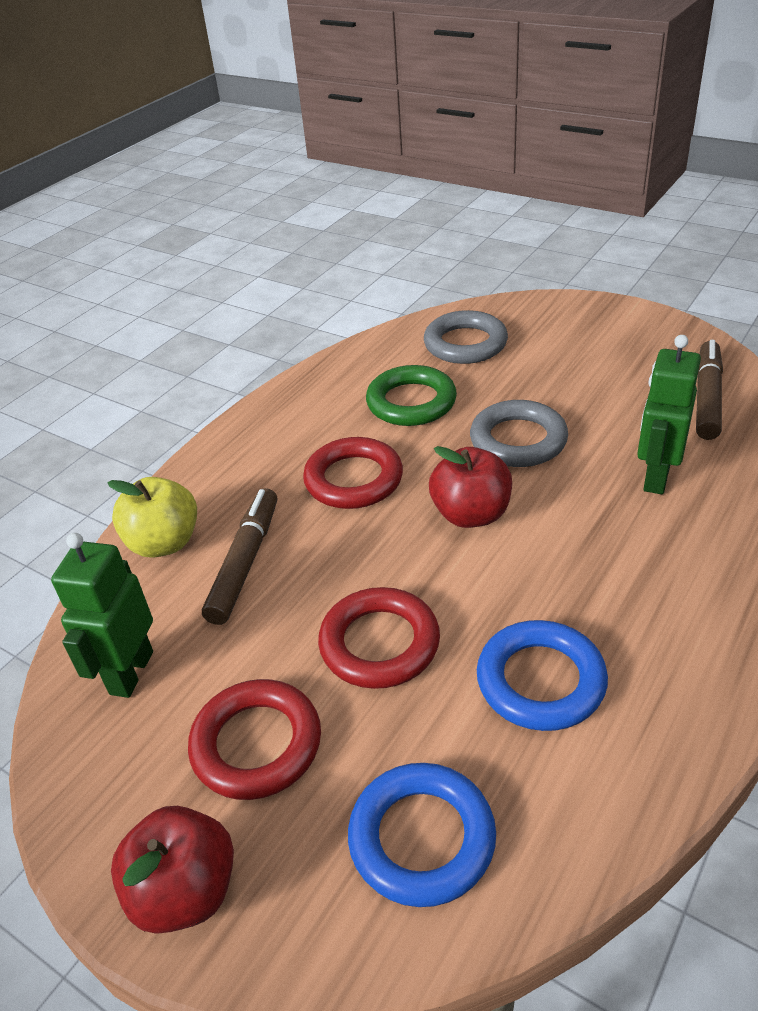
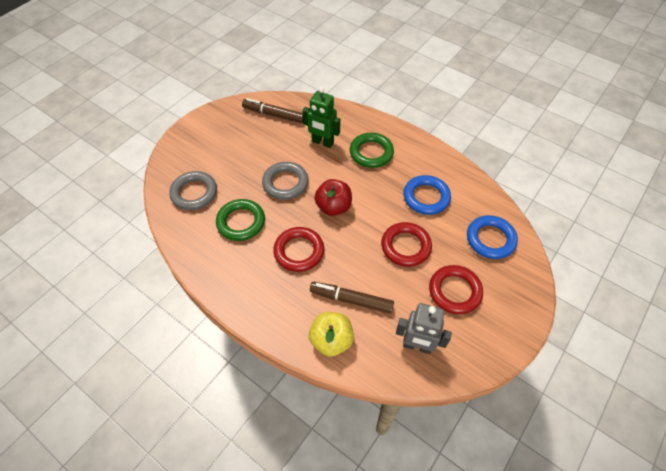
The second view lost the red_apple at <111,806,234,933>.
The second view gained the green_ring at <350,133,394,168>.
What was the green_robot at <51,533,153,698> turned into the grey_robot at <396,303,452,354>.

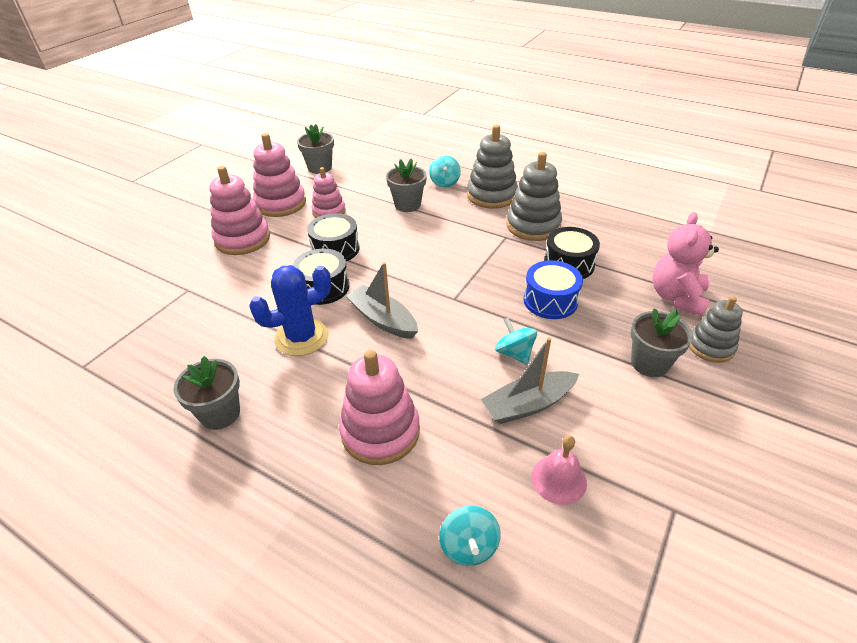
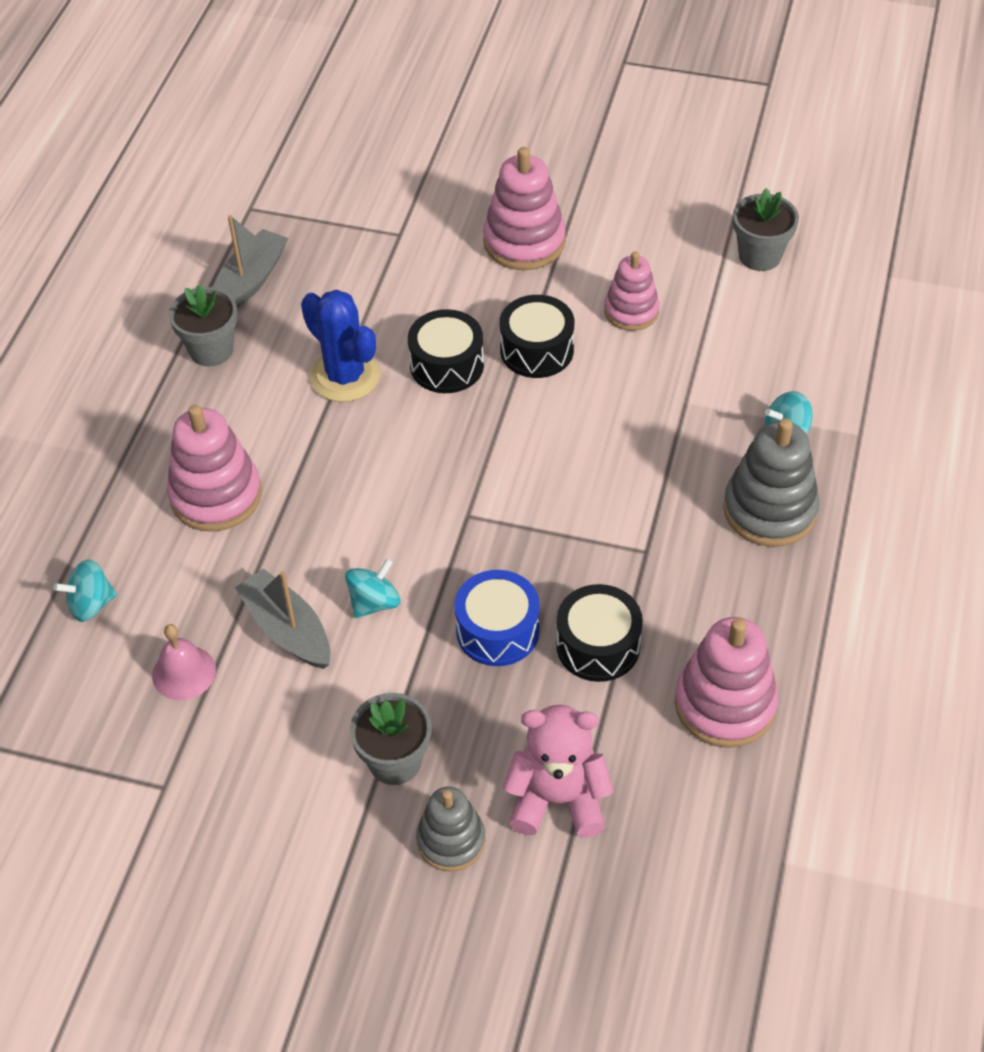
The second view lost the grey_flower_pot at <386,158,427,212>.
The second view lost the grey_stacking_toy at <506,152,562,241>.
The pink_stacking_toy ended up elsewhere, having gone from <253,133,306,217> to <675,617,779,748>.
The grey_boat ended up elsewhere, having gone from <346,262,418,339> to <214,215,288,308>.

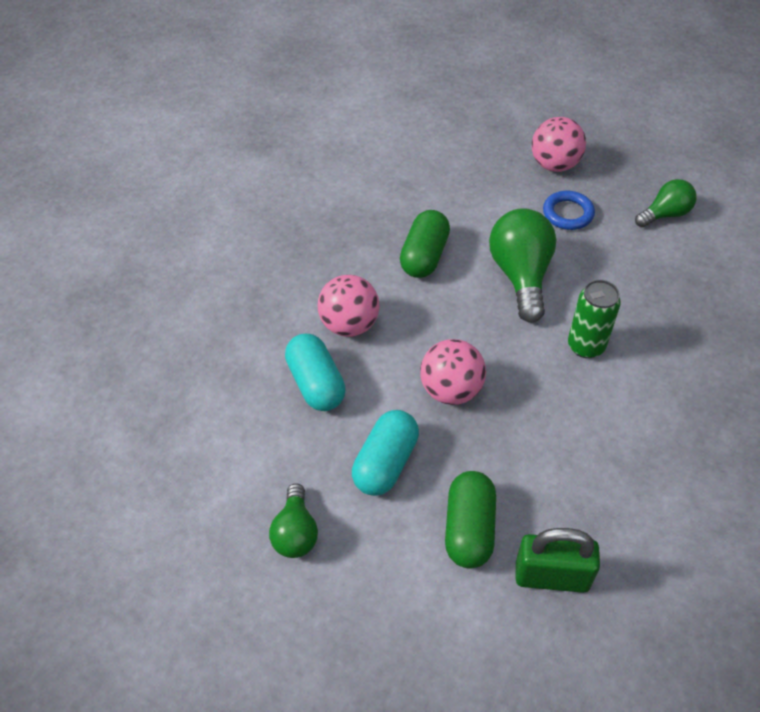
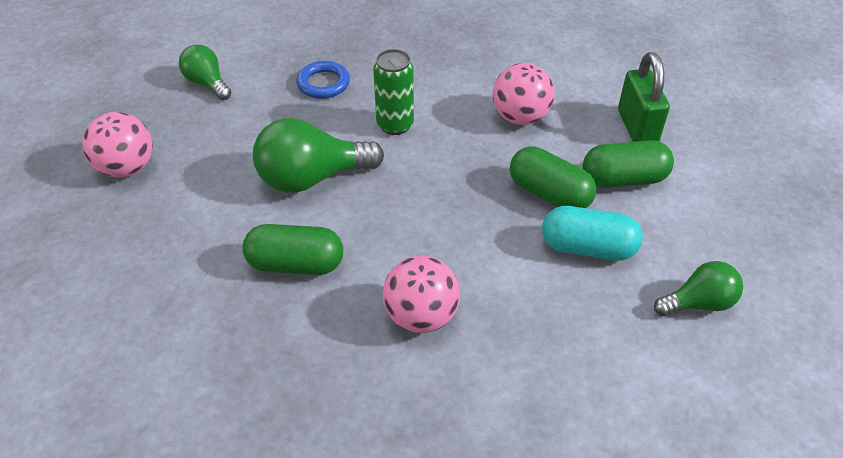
The second view lost the turquoise_capsule at <285,334,346,411>.
The second view gained the green_capsule at <510,146,596,208>.
The pink_ball ended up elsewhere, having gone from <420,339,486,405> to <493,63,555,125>.
The blue_ring ended up elsewhere, having gone from <543,191,595,230> to <296,61,350,99>.

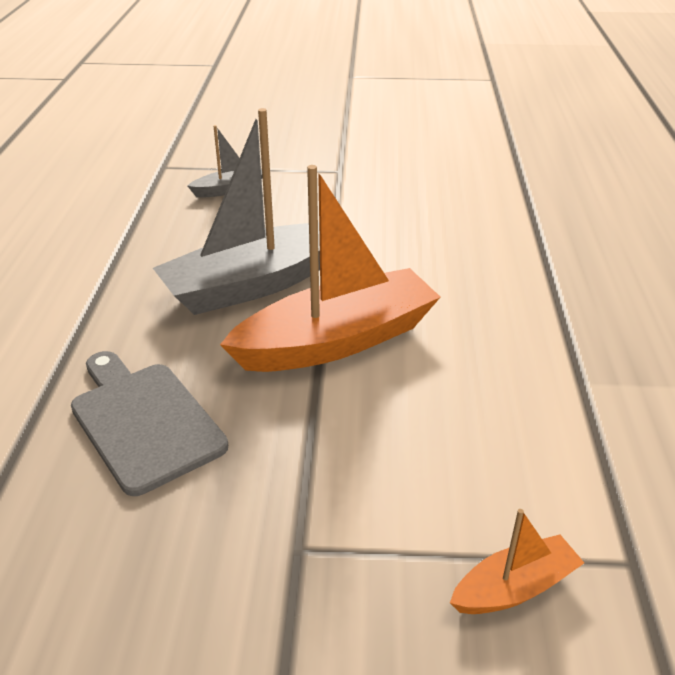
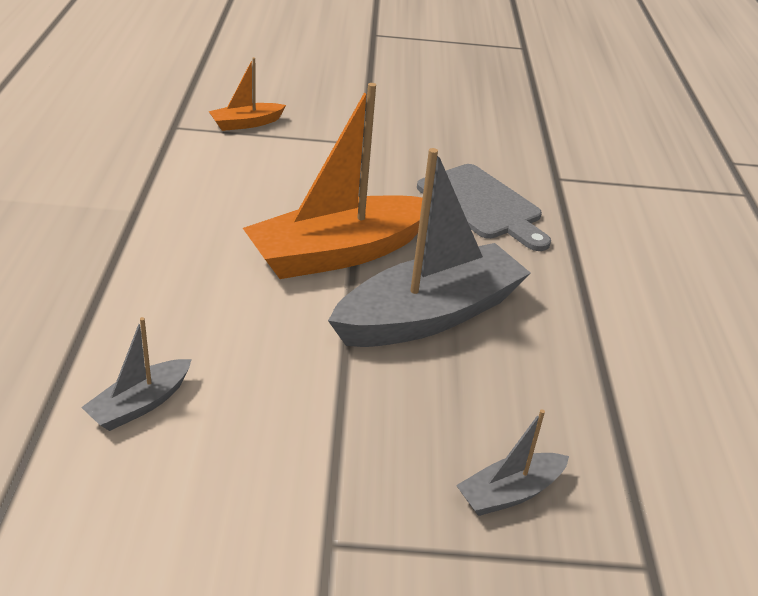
The second view gained the grey_boat at <81,317,192,431>.

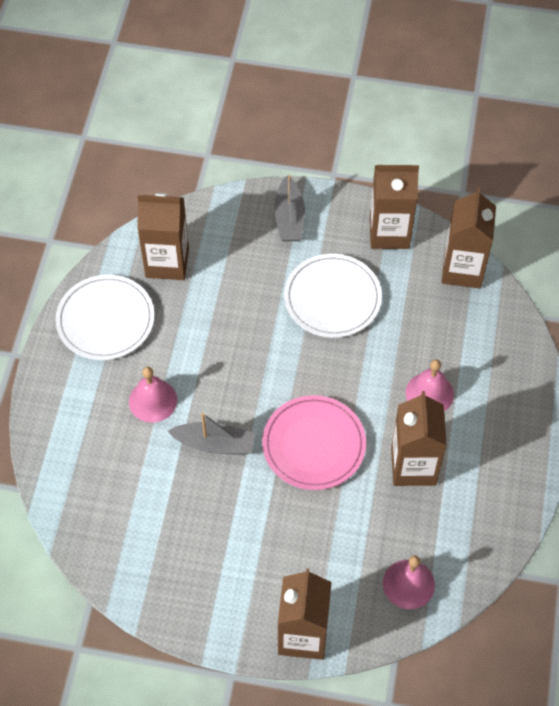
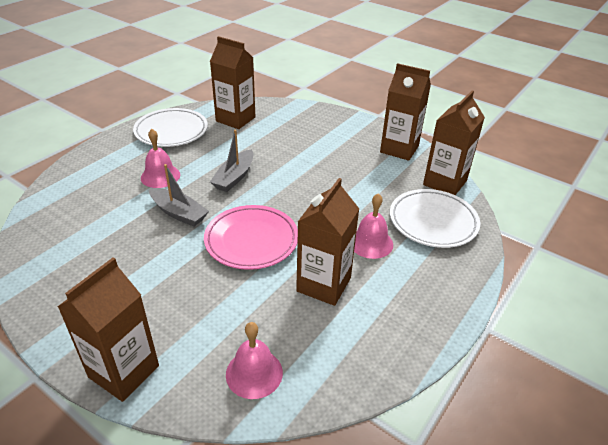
The grey_boat ended up elsewhere, having gone from <274,175,305,241> to <210,130,253,192>.
The white_plate ended up elsewhere, having gone from <284,254,382,338> to <390,189,480,248>.

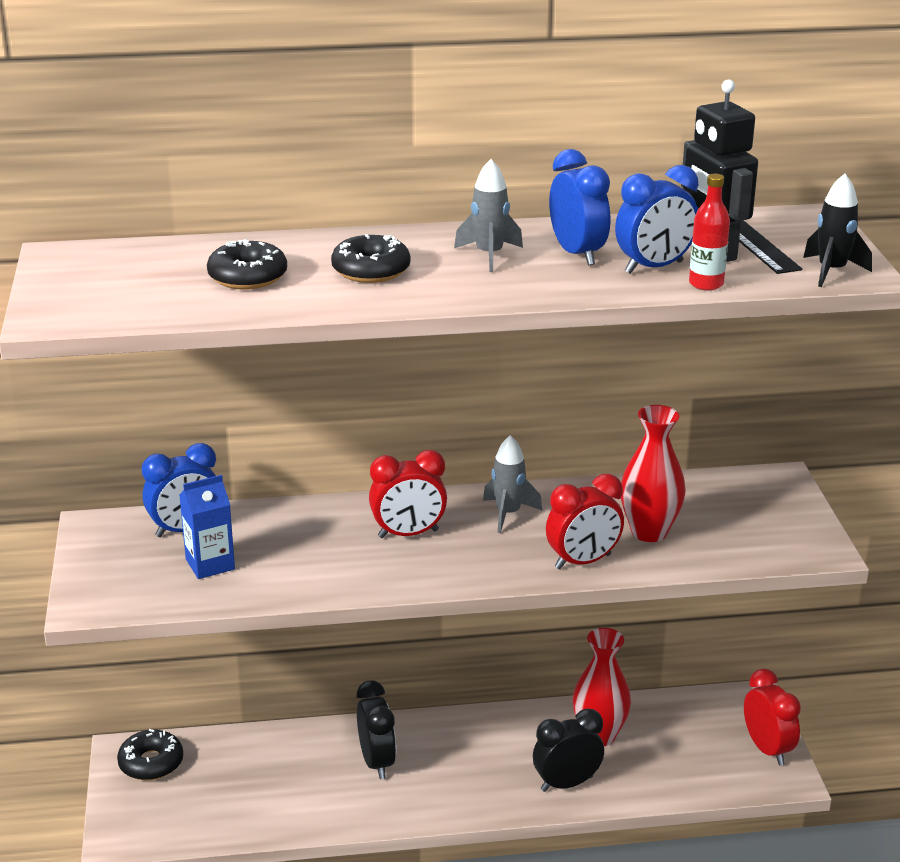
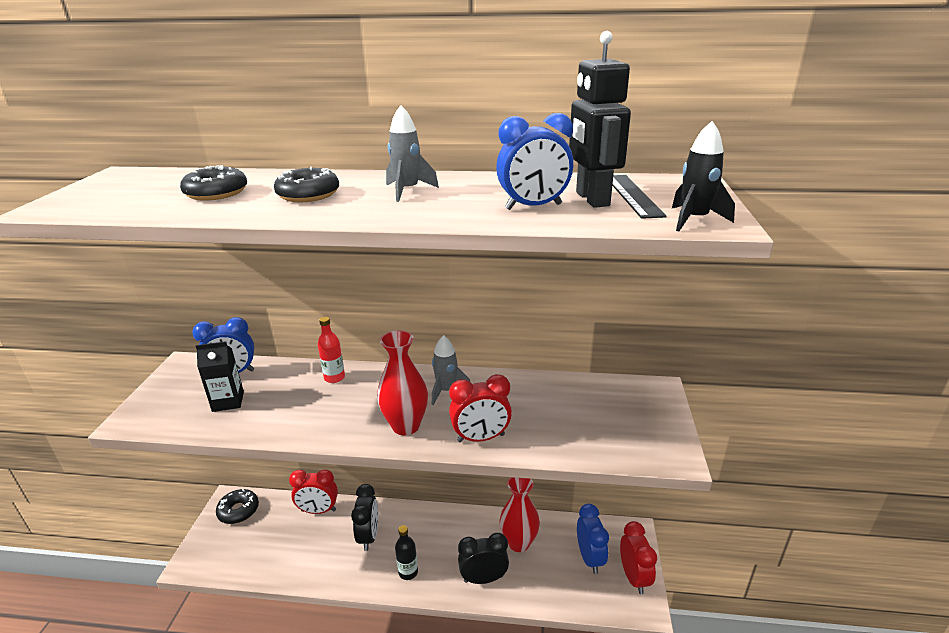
The second view gained the black_bottle at <395,525,418,580>.
The red_clock ended up elsewhere, having gone from <369,450,447,538> to <289,469,338,514>.
The blue_clock ended up elsewhere, having gone from <549,149,610,266> to <577,504,609,574>.
The red_vase ended up elsewhere, having gone from <621,405,686,542> to <377,330,428,436>.
The red_bottle ended up elsewhere, having gone from <689,174,730,290> to <318,317,345,383>.
What was the blue_carton at <179,475,235,579> turned into the black_carton at <196,341,244,412>.

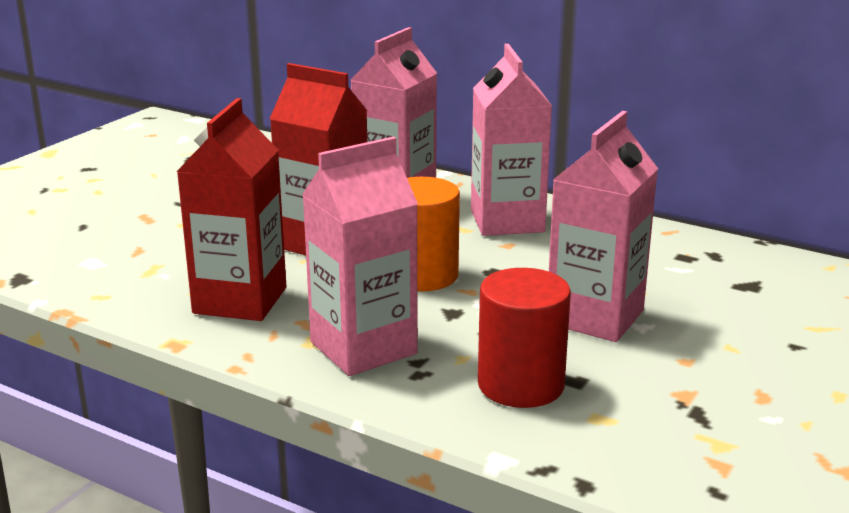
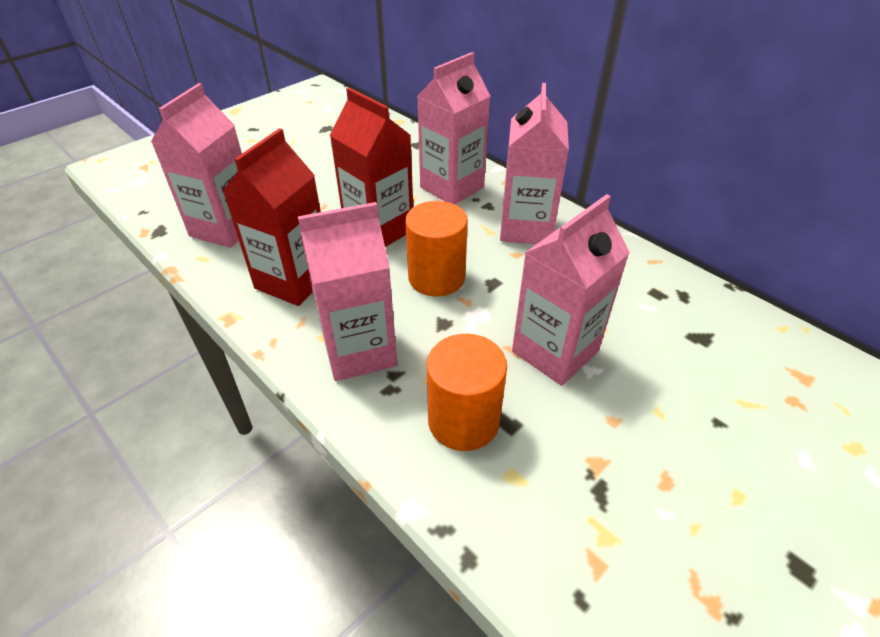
The second view gained the pink_carton at <151,83,242,248>.
What was the red_cylinder at <478,268,571,408> turned into the orange_cylinder at <427,334,507,451>.

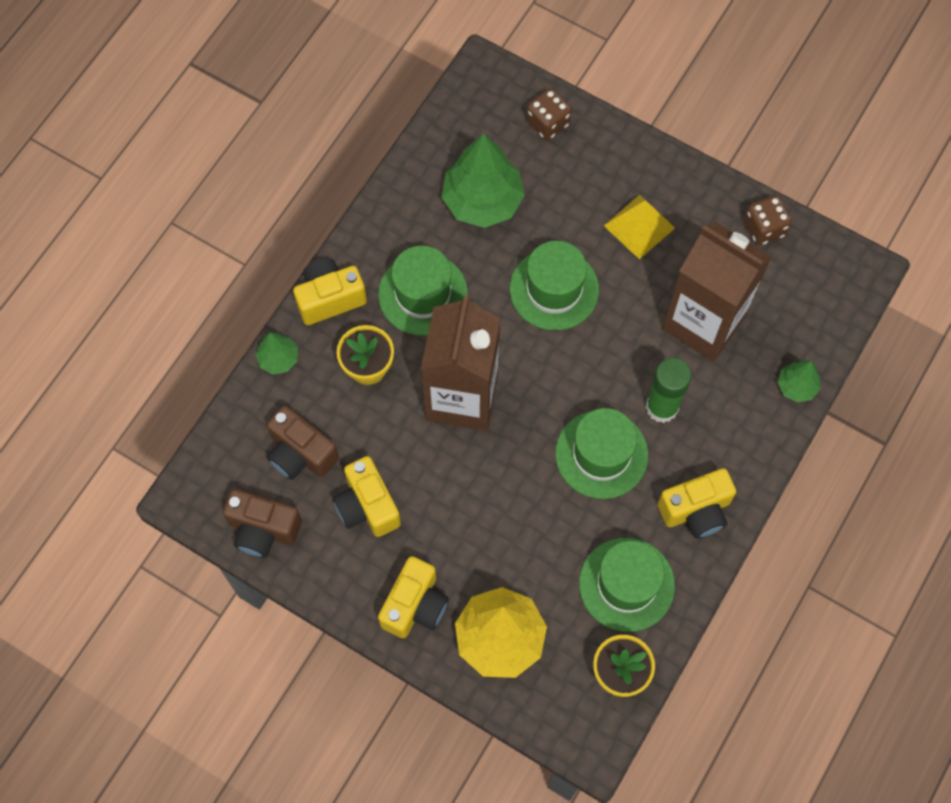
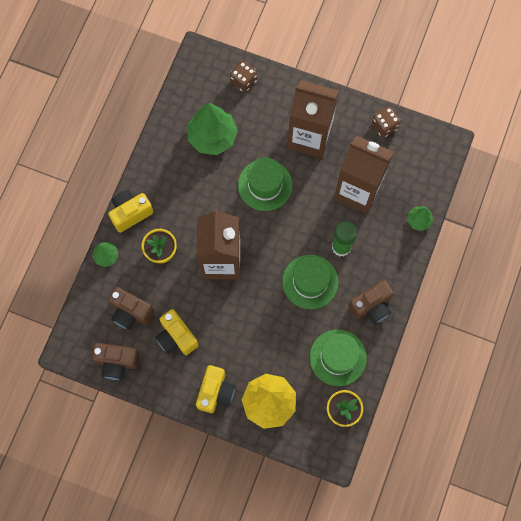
The second view lost the green_hat at <378,245,468,336>.
Where the yellow_pyramid stood at <604,195,675,260>, the brown_carton came to stand at <287,80,339,159>.
What was the yellow_camera at <658,468,736,538> turned into the brown_camera at <348,280,394,324>.

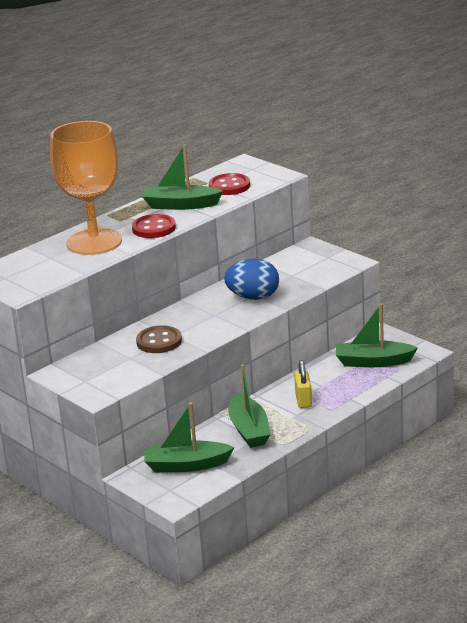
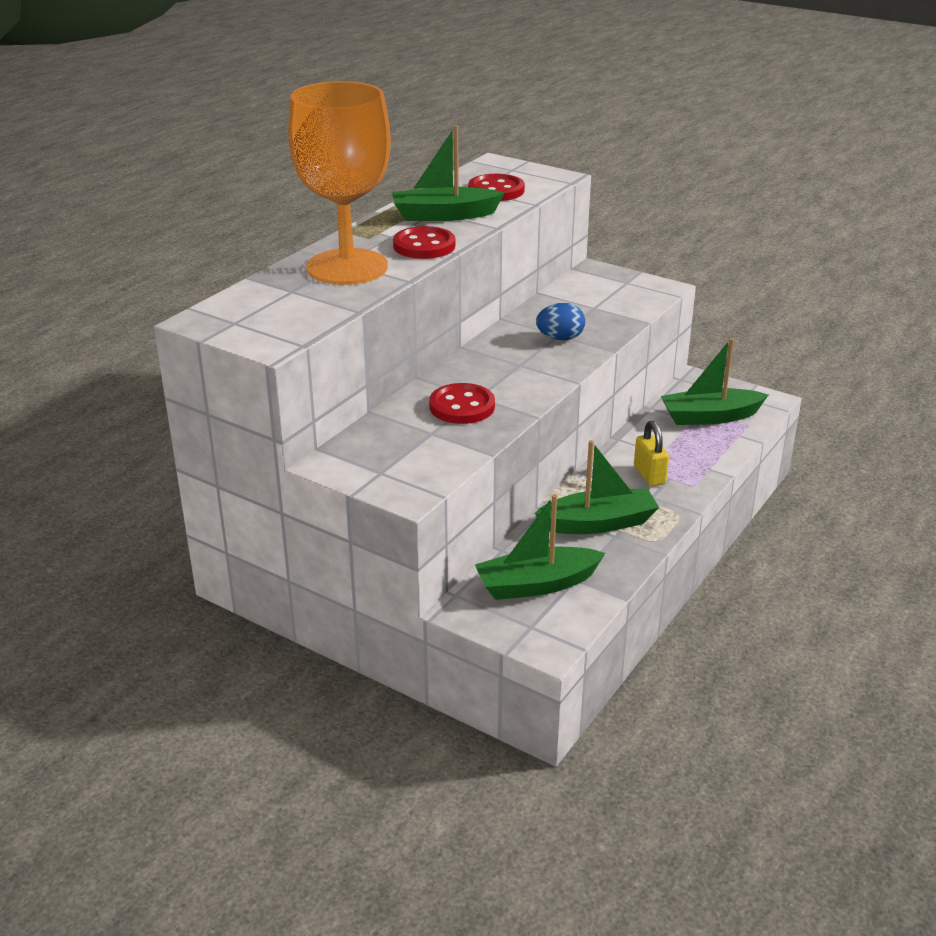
What was the brown_button at <136,325,182,353> turned into the red_button at <429,383,495,424>.
The green_boat at <229,364,271,448> ended up facing another way, 75 degrees counterclockwise from before.
The size of the blue_egg at <224,259,279,300> changed by a factor of 0.66.

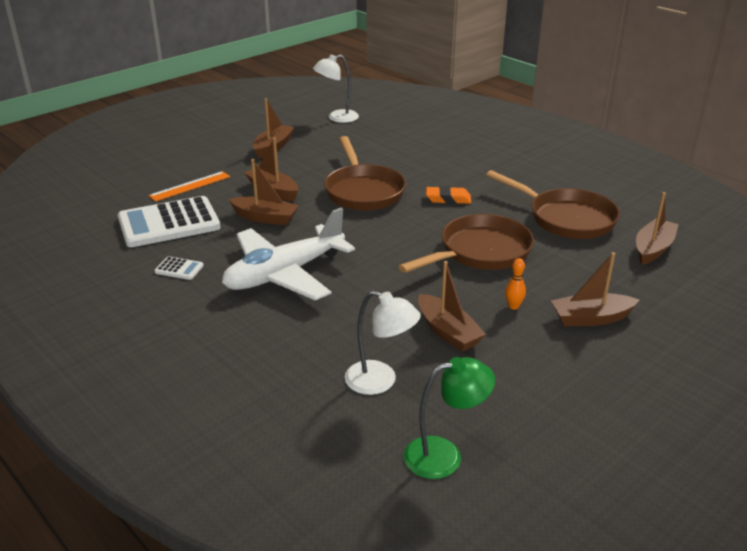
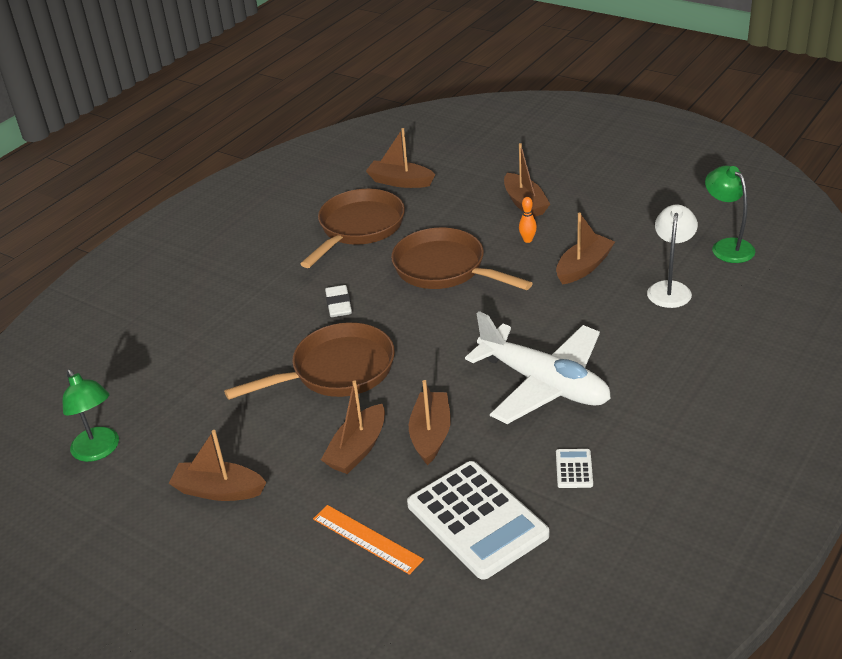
What was the white_lamp at <313,54,359,123> turned into the green_lamp at <63,369,119,462>.
What was the orange_eraser at <426,186,471,204> turned into the white_eraser at <325,285,352,317>.

